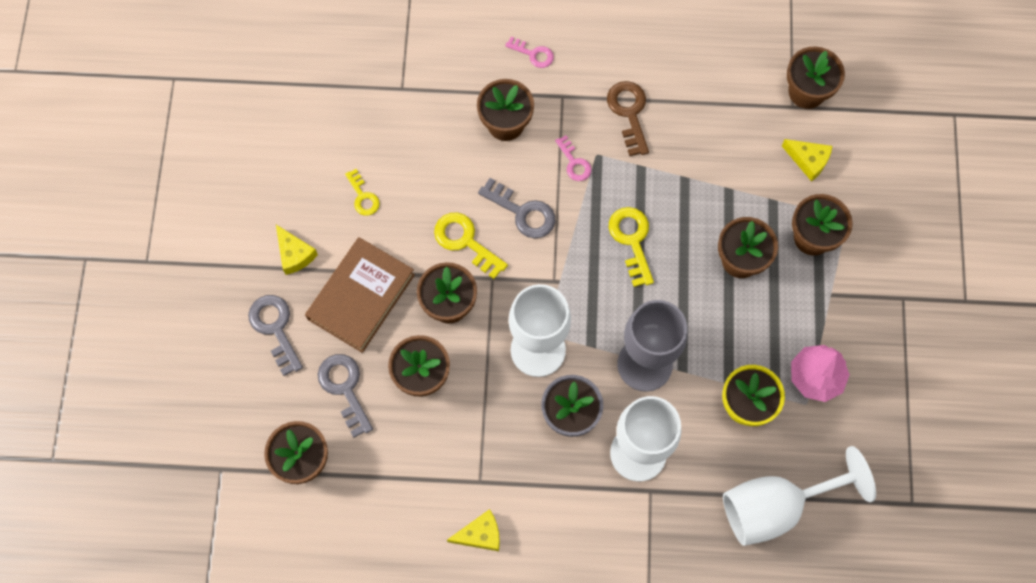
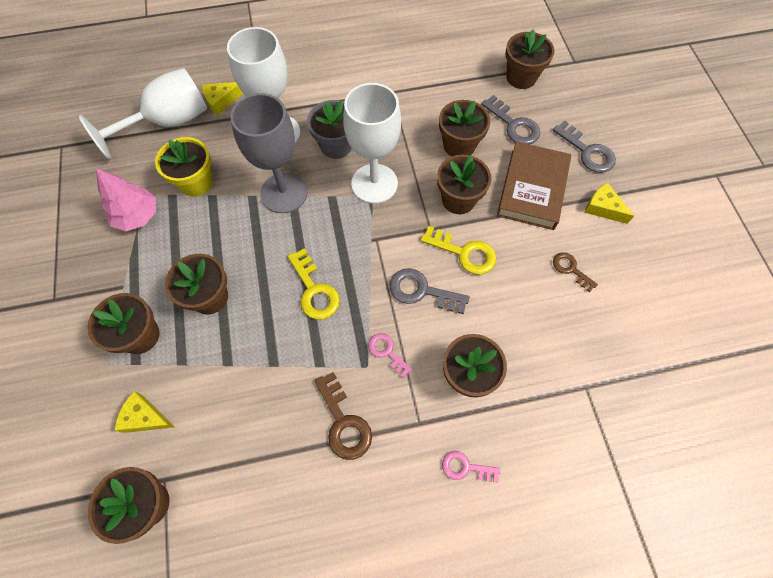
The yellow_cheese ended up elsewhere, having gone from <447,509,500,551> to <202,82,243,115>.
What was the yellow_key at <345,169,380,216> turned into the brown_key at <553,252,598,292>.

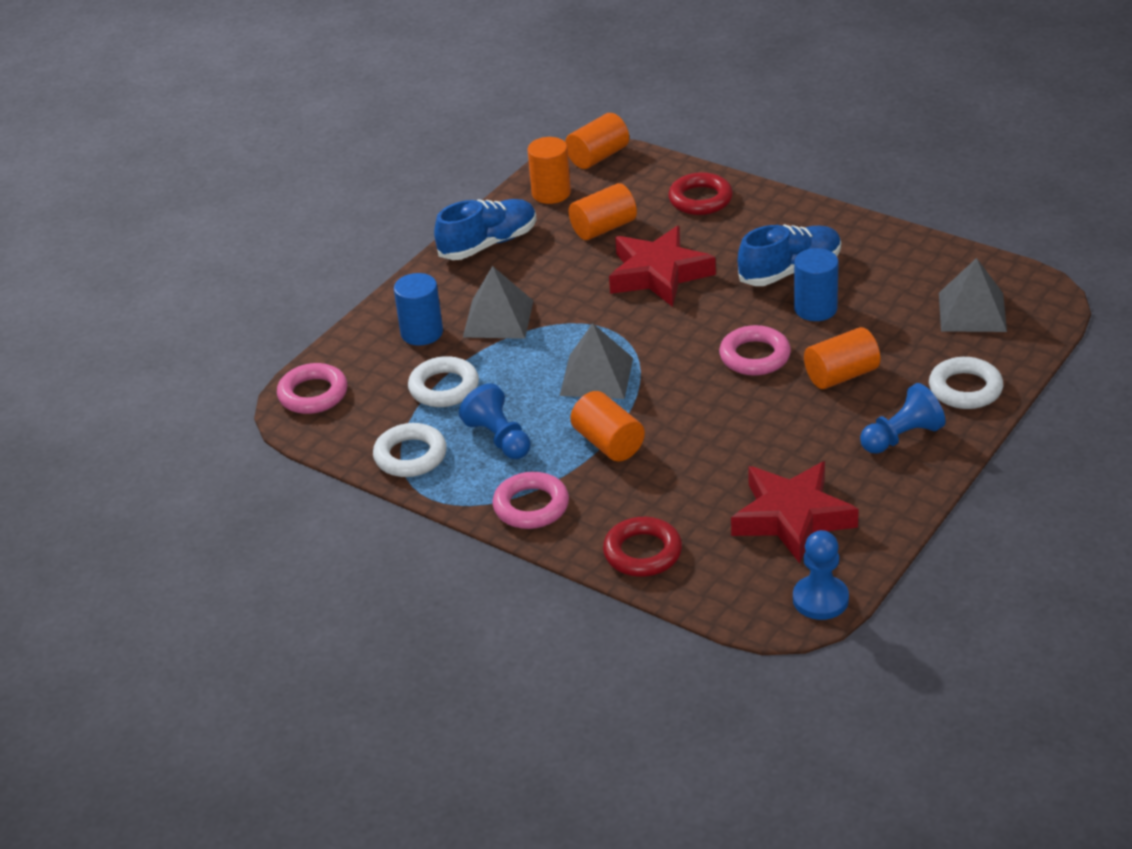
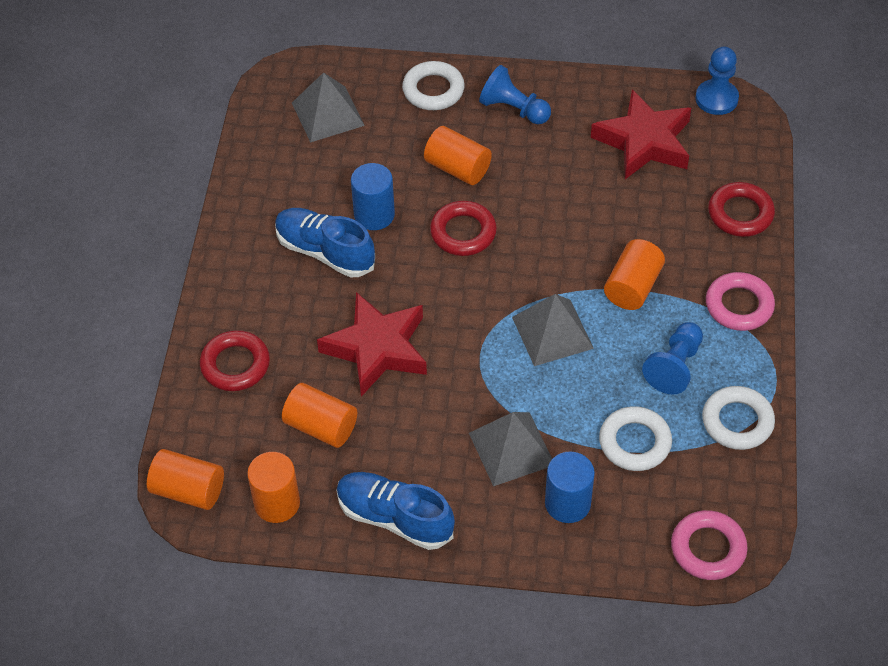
What was the pink_ring at <719,325,791,376> turned into the red_ring at <430,201,497,256>.

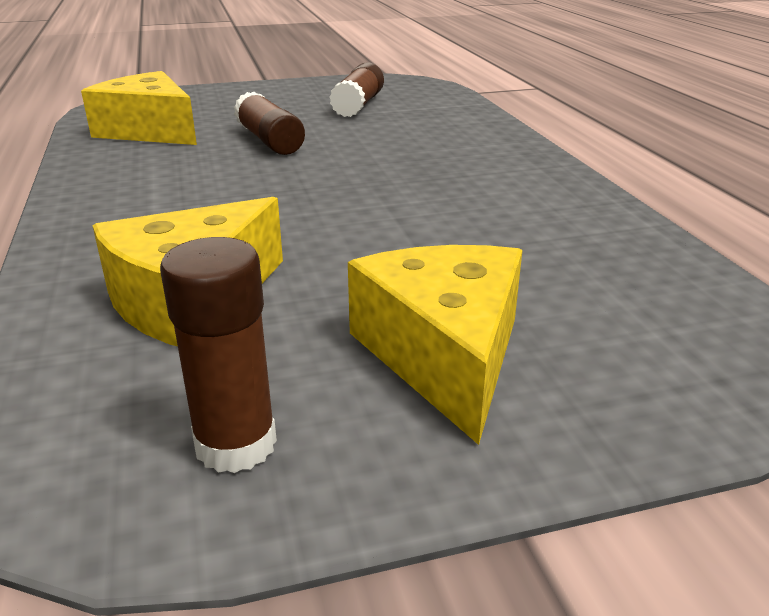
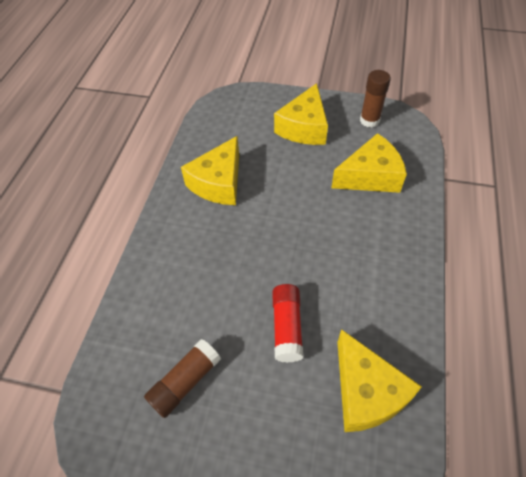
The second view gained the yellow_cheese at <181,136,239,205>.
What was the brown_glue_stick at <234,92,305,155> turned into the red_glue_stick at <272,284,303,363>.

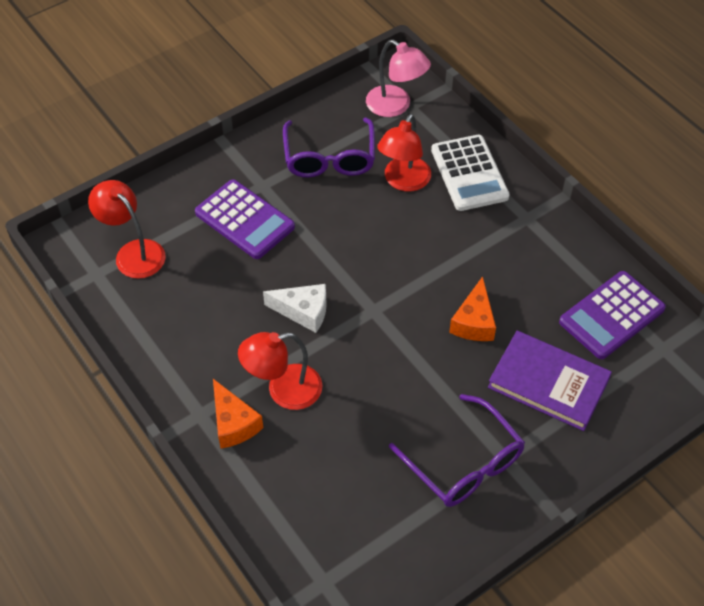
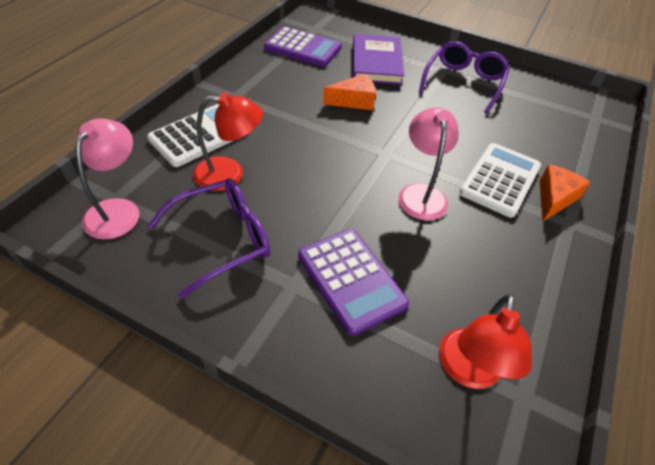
Where the red_lamp stood at <238,332,322,410>, the white_calculator came to stand at <459,143,541,218>.
Where the white_cheese stood at <263,284,327,333>, the pink_lamp came to stand at <398,107,459,220>.
The purple_calculator at <195,180,295,259> ended up facing another way, 135 degrees clockwise from before.

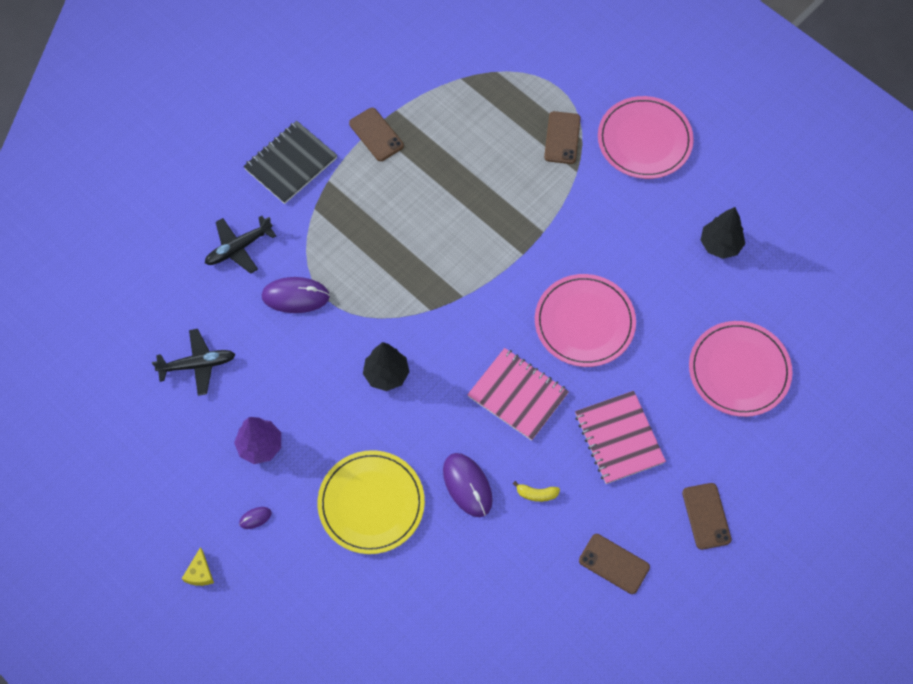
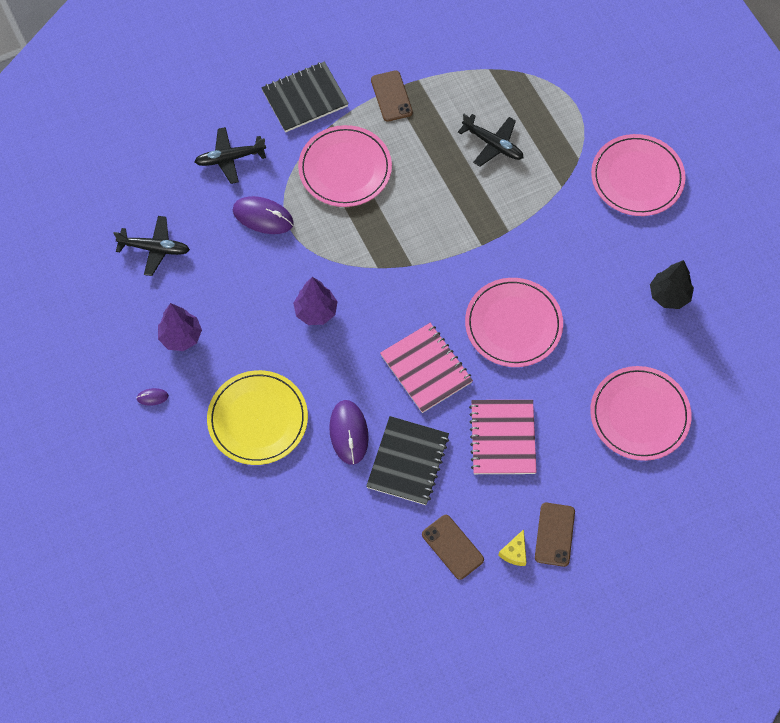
The second view lost the brown_phone at <544,111,581,164>.
The second view gained the pink_plate at <298,125,392,207>.
The second view gained the black_plane at <458,114,523,167>.
The yellow_cheese ended up elsewhere, having gone from <182,547,214,586> to <498,529,527,566>.
Where the yellow_banana stood at <513,481,560,502>, the black_notebook came to stand at <366,416,449,505>.
What was the black_tree at <363,342,409,391> turned into the purple_tree at <293,277,338,325>.

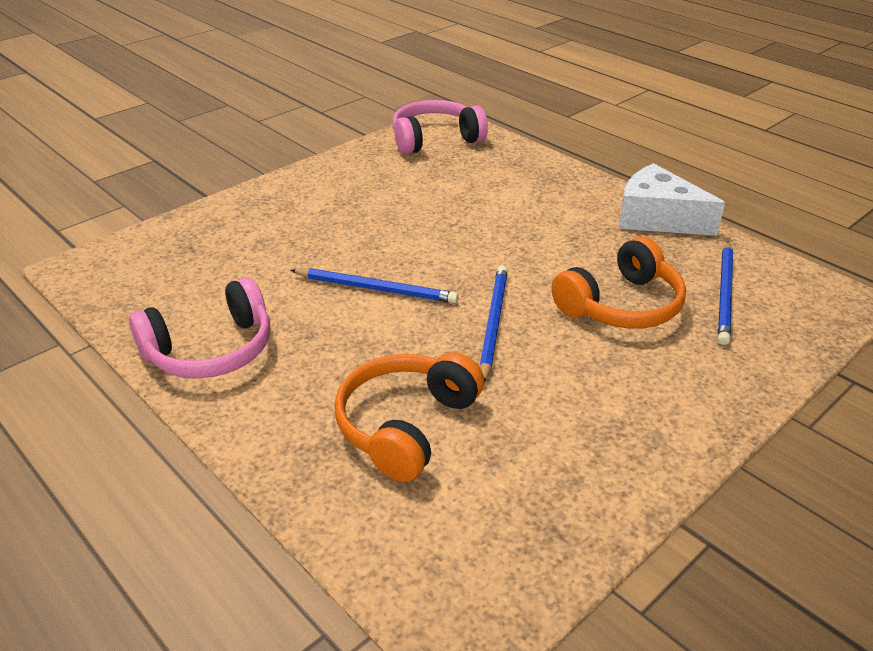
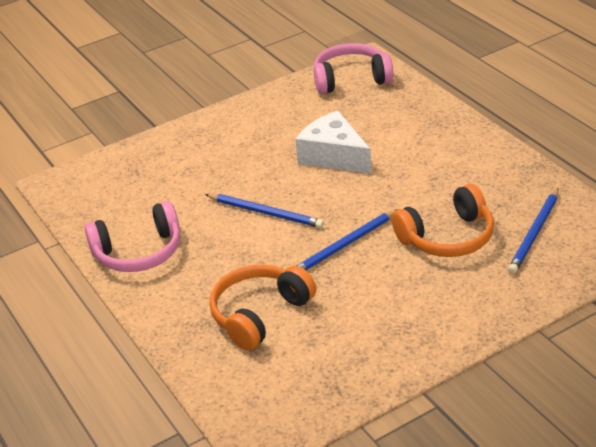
The white_cheese ended up elsewhere, having gone from <619,163,725,236> to <296,111,372,174>.
The blue_pencil at <479,266,508,382> ended up facing another way, 150 degrees counterclockwise from before.

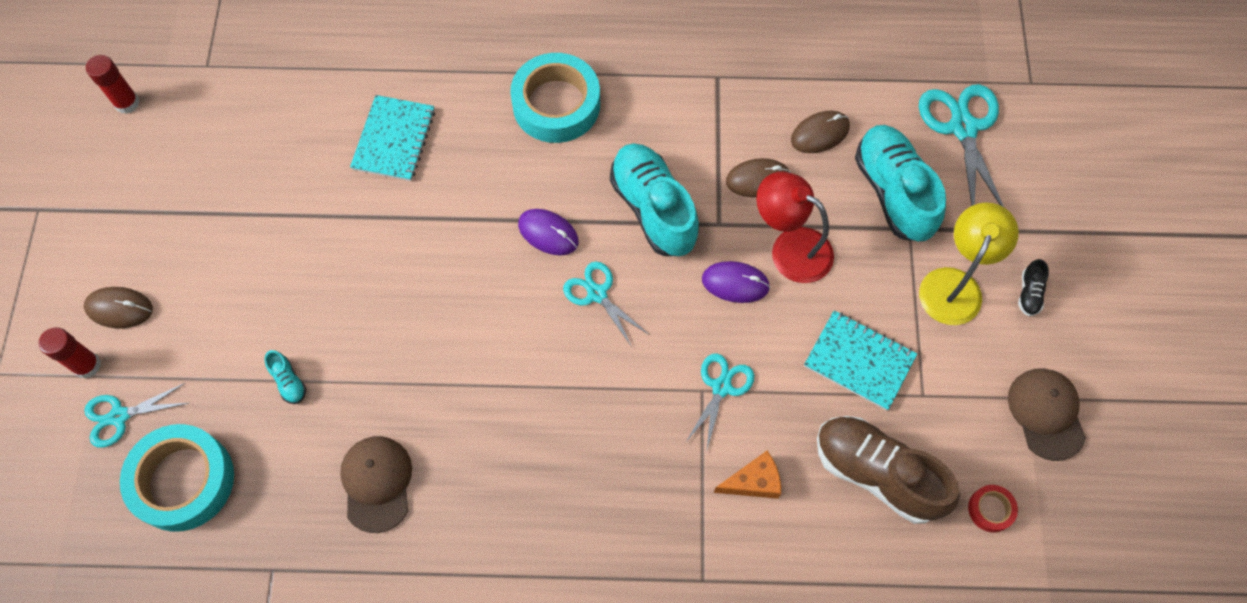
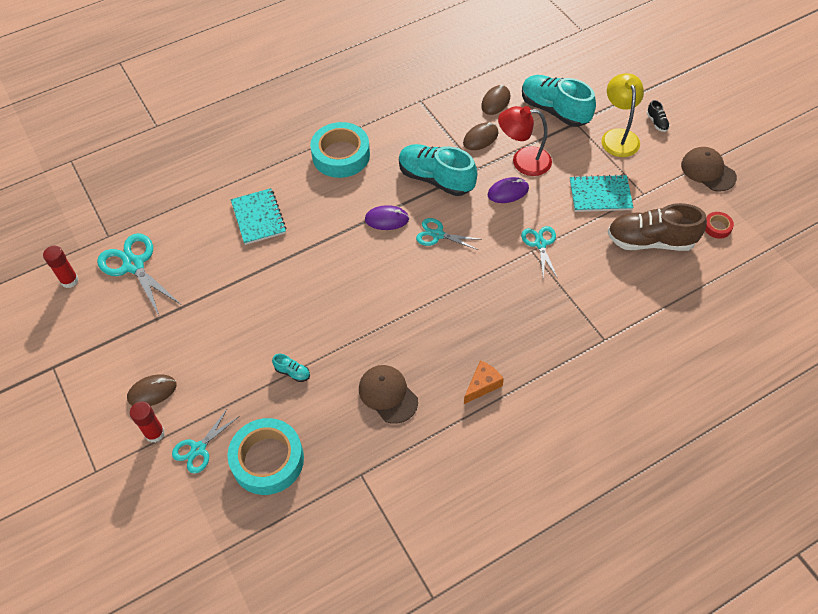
The orange_cheese ended up elsewhere, having gone from <714,451,781,499> to <464,360,504,404>.
The turquoise_scissors ended up elsewhere, having gone from <919,84,1004,207> to <97,233,180,315>.

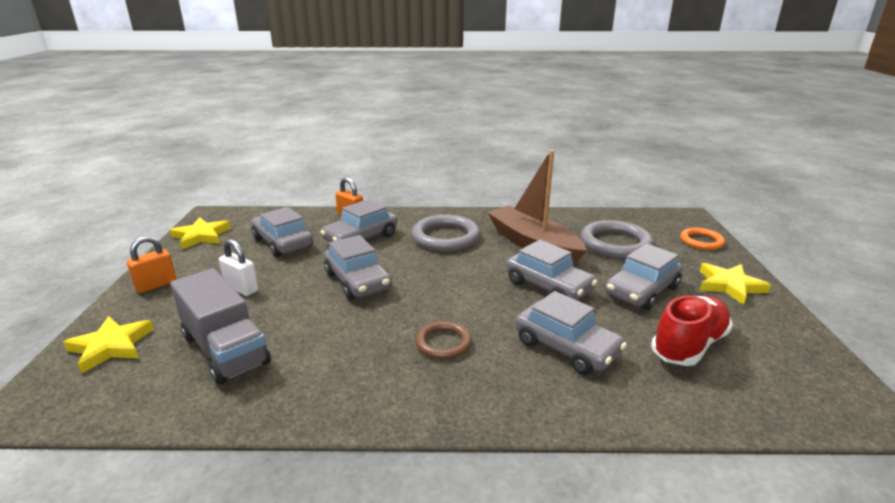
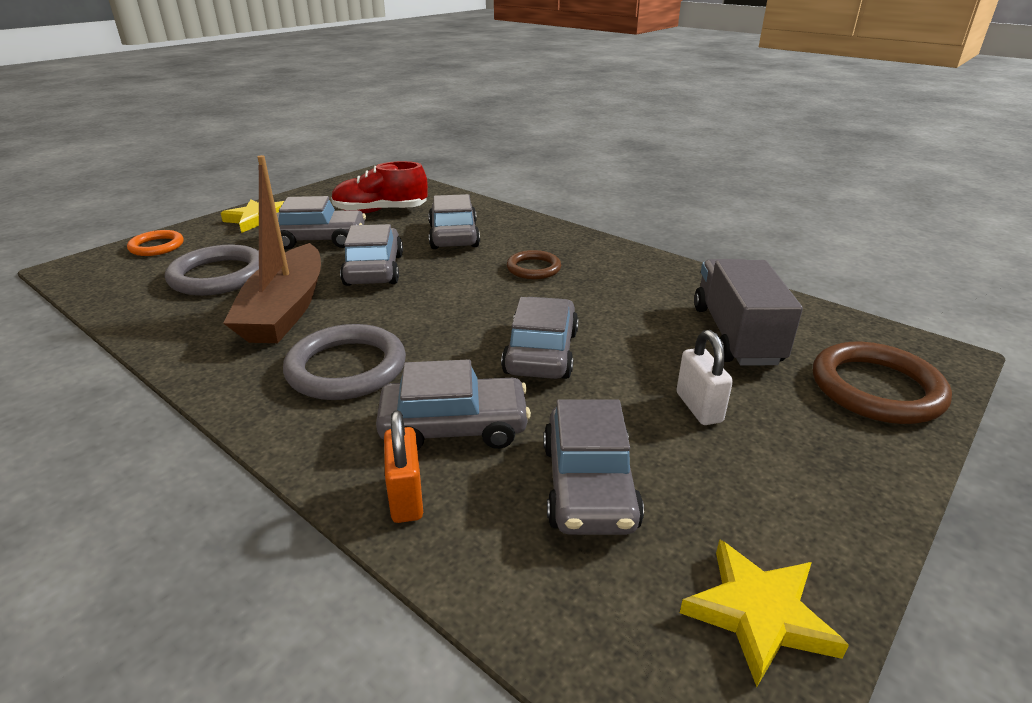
The second view lost the orange_padlock at <127,236,177,293>.
Where the yellow_star stood at <63,316,154,374>, the brown_ring came to stand at <813,342,952,424>.

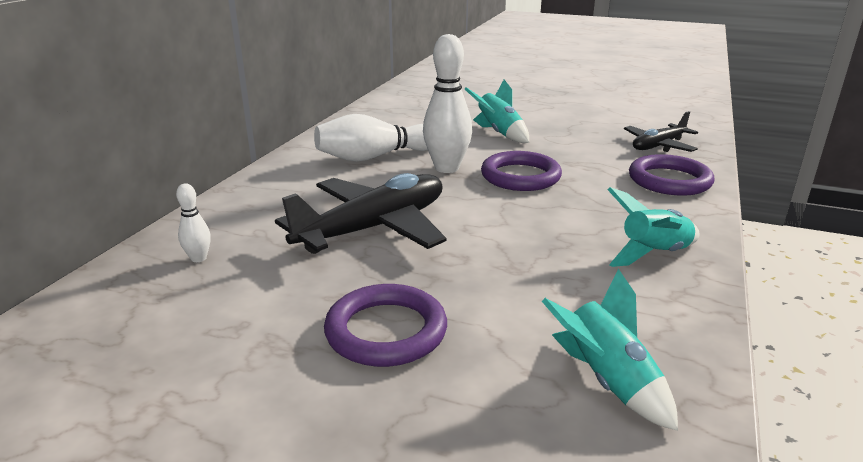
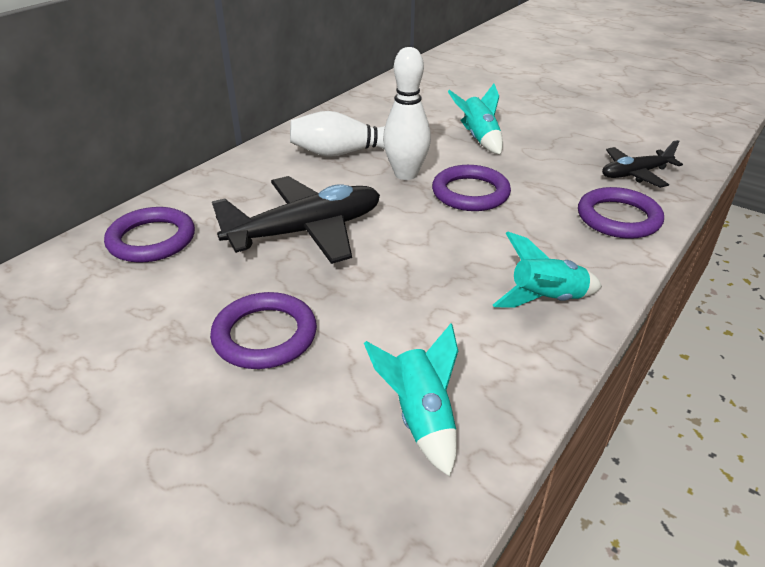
Where the white_bowling_pin stood at <176,183,211,262>, the purple_ring came to stand at <104,207,195,263>.

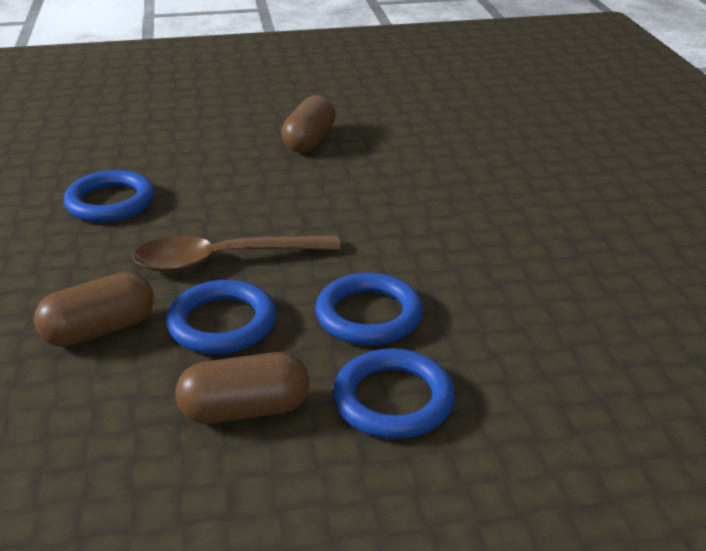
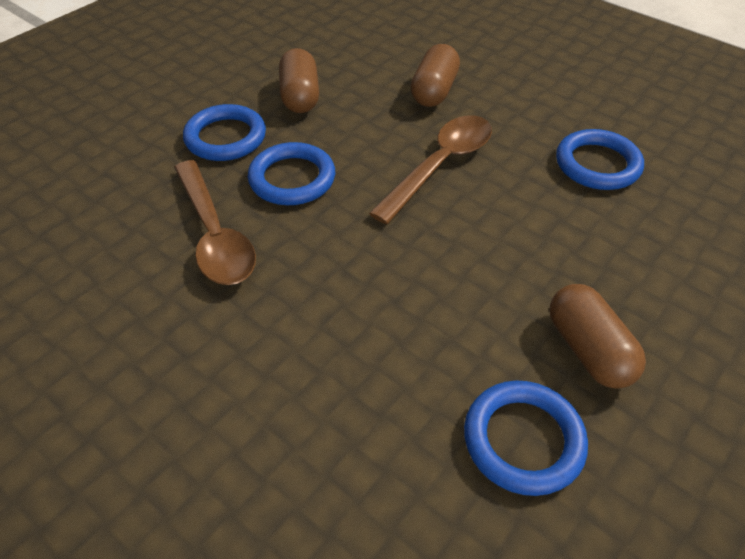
The second view gained the brown_spoon at <174,160,256,285>.
The blue_ring ended up elsewhere, having gone from <166,280,276,354> to <464,380,588,496>.
The brown_capsule at <175,352,309,424> ended up facing another way, 45 degrees counterclockwise from before.

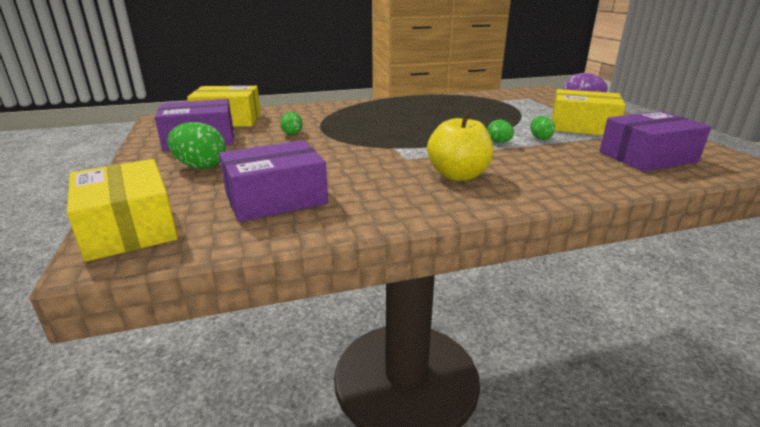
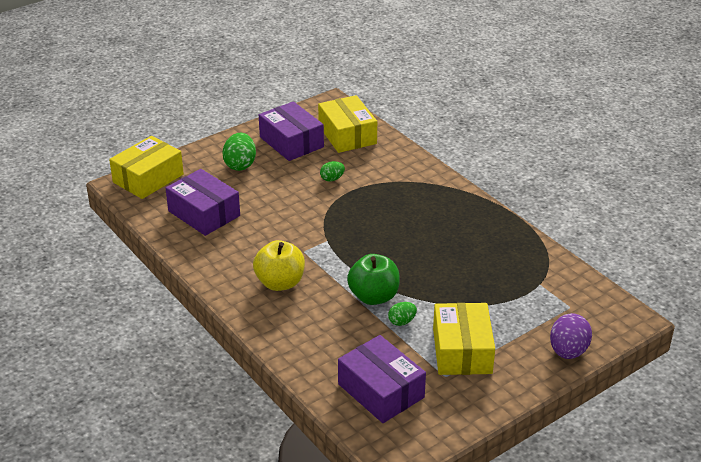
Where the green_egg stood at <487,120,514,143>, the green_apple came to stand at <347,254,400,305>.

